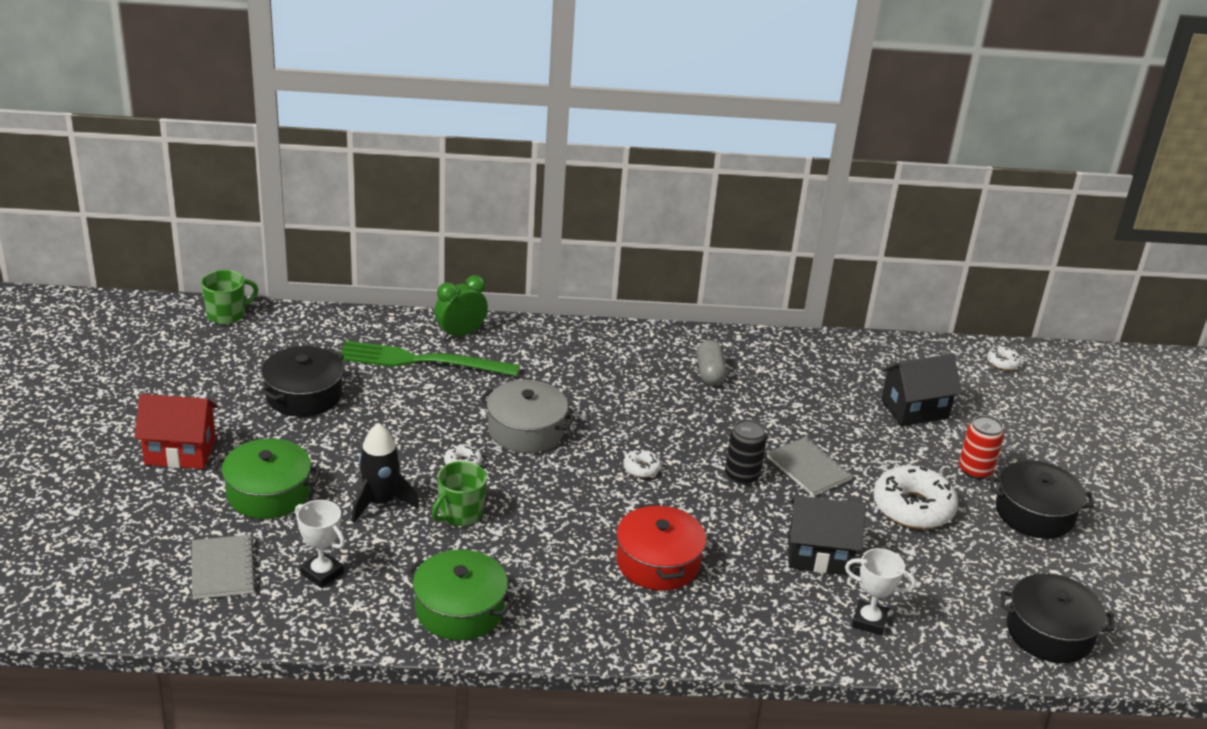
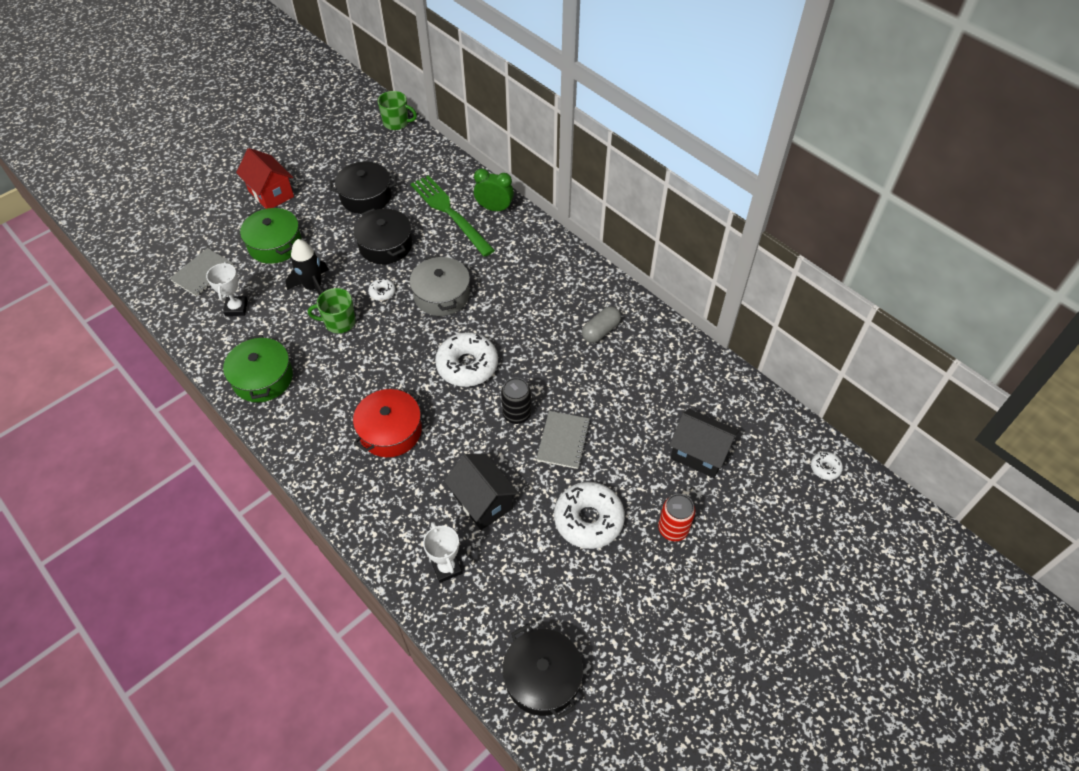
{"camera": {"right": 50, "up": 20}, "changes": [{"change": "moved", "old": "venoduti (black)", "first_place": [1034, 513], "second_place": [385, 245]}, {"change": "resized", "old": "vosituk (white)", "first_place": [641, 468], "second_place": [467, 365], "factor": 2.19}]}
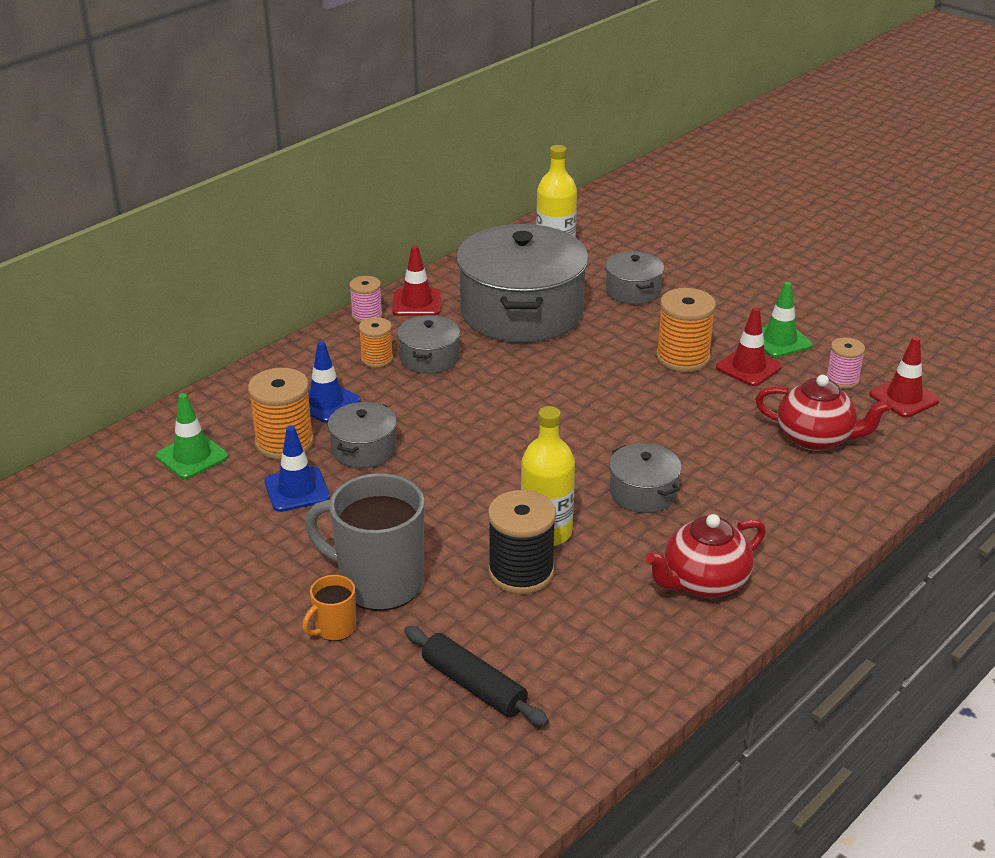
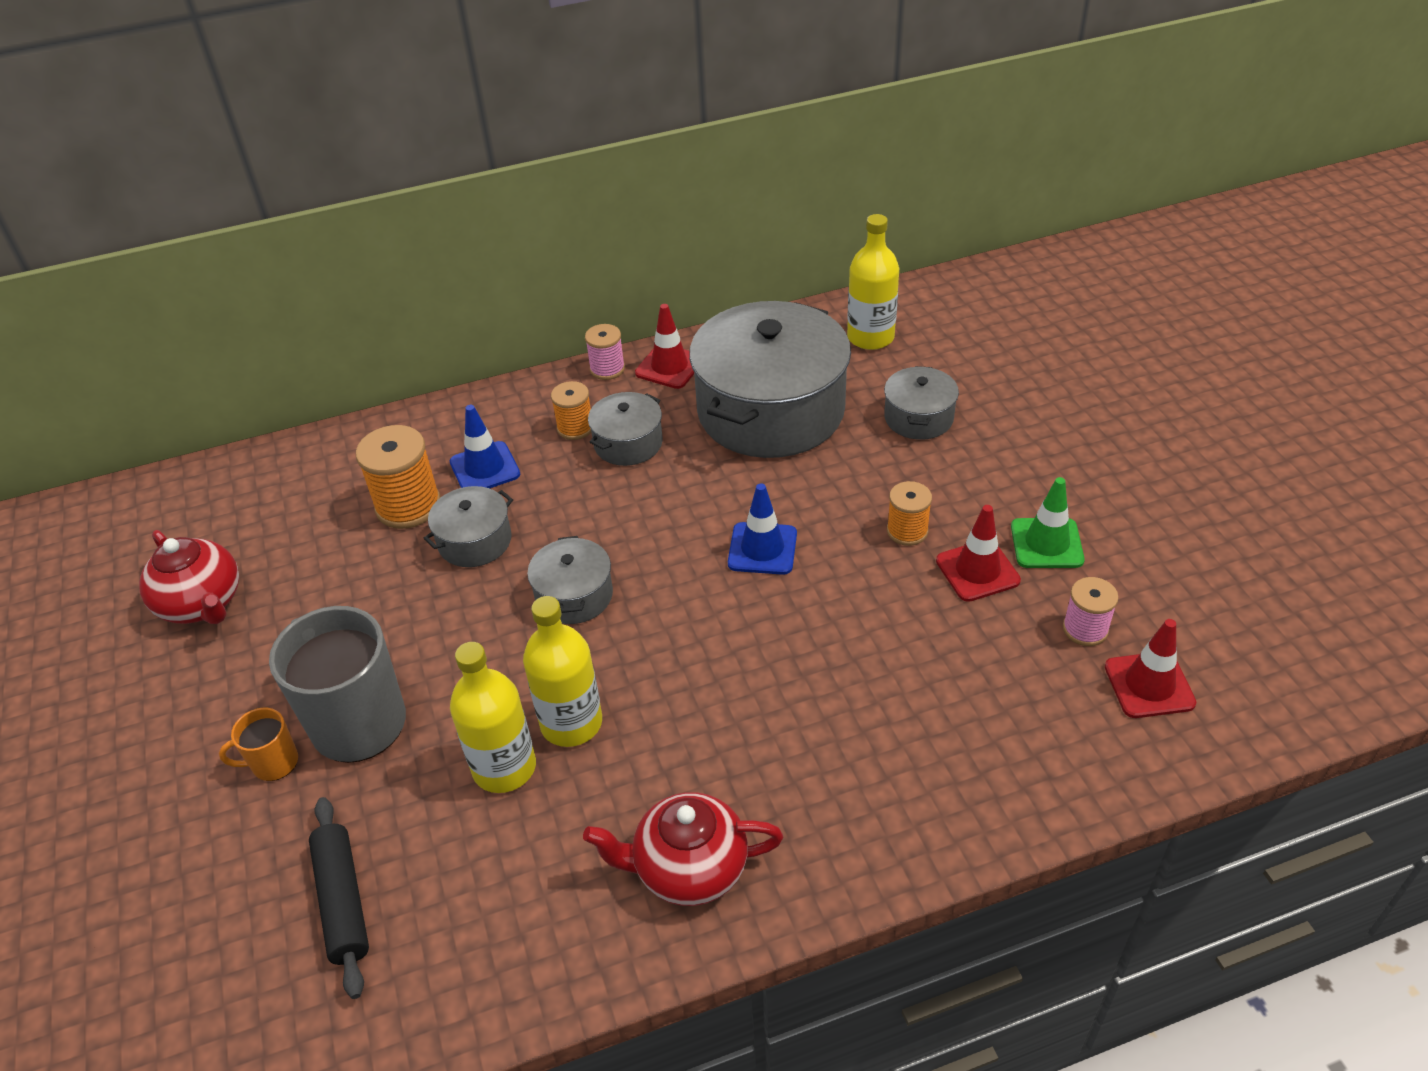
{"camera": {"right": 30, "up": 10}, "changes": [{"change": "removed", "old": "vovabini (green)", "first_place": [192, 456]}, {"change": "moved", "old": "vovabini (blue)", "first_place": [297, 490], "second_place": [762, 549]}, {"change": "moved", "old": "venoduti (grey)", "first_place": [643, 493], "second_place": [574, 595]}, {"change": "moved", "old": "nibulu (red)", "first_place": [815, 438], "second_place": [202, 604]}, {"change": "replaced", "old": "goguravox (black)", "new": "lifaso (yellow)", "first_place": [521, 572], "second_place": [504, 767]}, {"change": "resized", "old": "goguravox (orange)", "first_place": [683, 358], "second_place": [907, 531], "factor": 0.6}]}
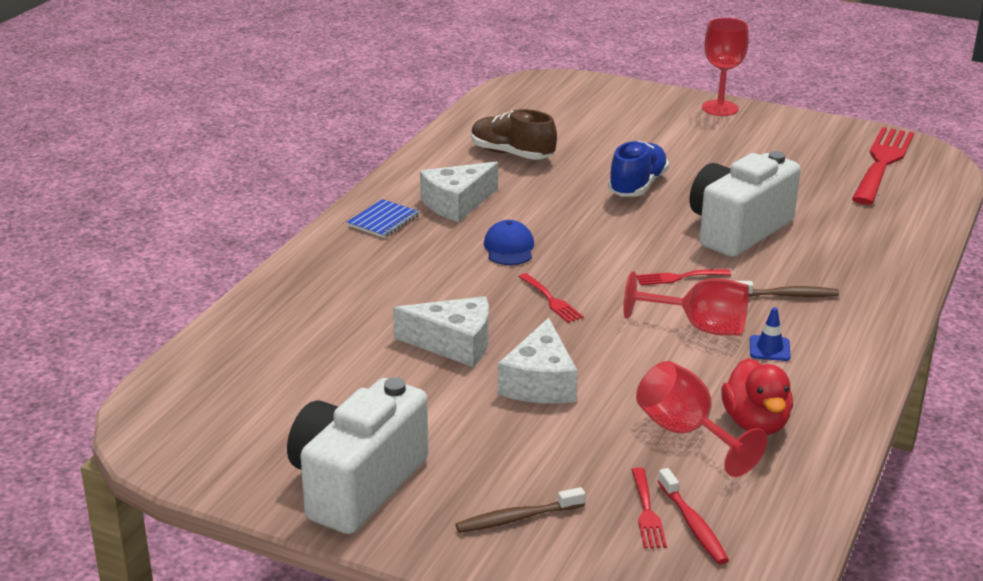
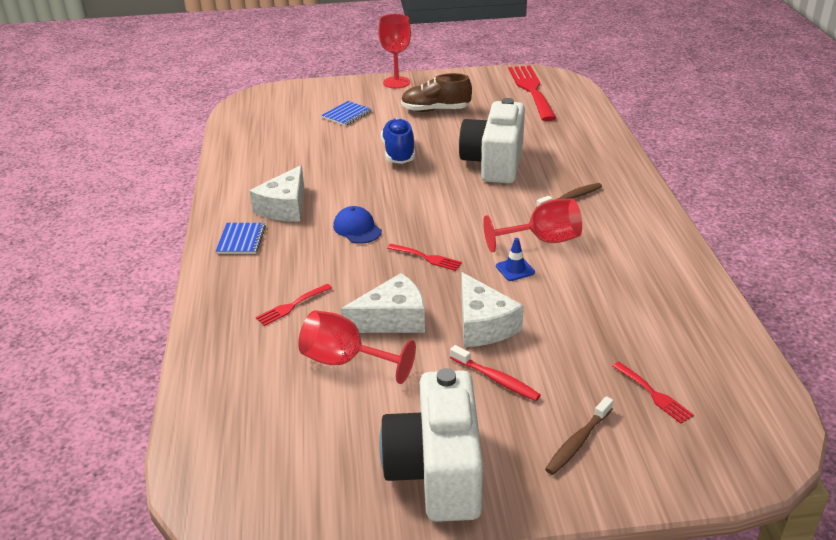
{"camera": {"right": -30, "up": 5}, "changes": [{"change": "removed", "old": "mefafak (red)", "first_place": [755, 423]}, {"change": "added", "new": "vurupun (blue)", "second_place": [346, 115]}, {"change": "moved", "old": "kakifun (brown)", "first_place": [512, 154], "second_place": [435, 110]}, {"change": "moved", "old": "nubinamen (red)", "first_place": [678, 277], "second_place": [291, 306]}, {"change": "moved", "old": "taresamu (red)", "first_place": [686, 433], "second_place": [345, 361]}, {"change": "moved", "old": "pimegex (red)", "first_place": [693, 525], "second_place": [496, 379]}, {"change": "moved", "old": "vovabini (blue)", "first_place": [769, 348], "second_place": [515, 269]}]}
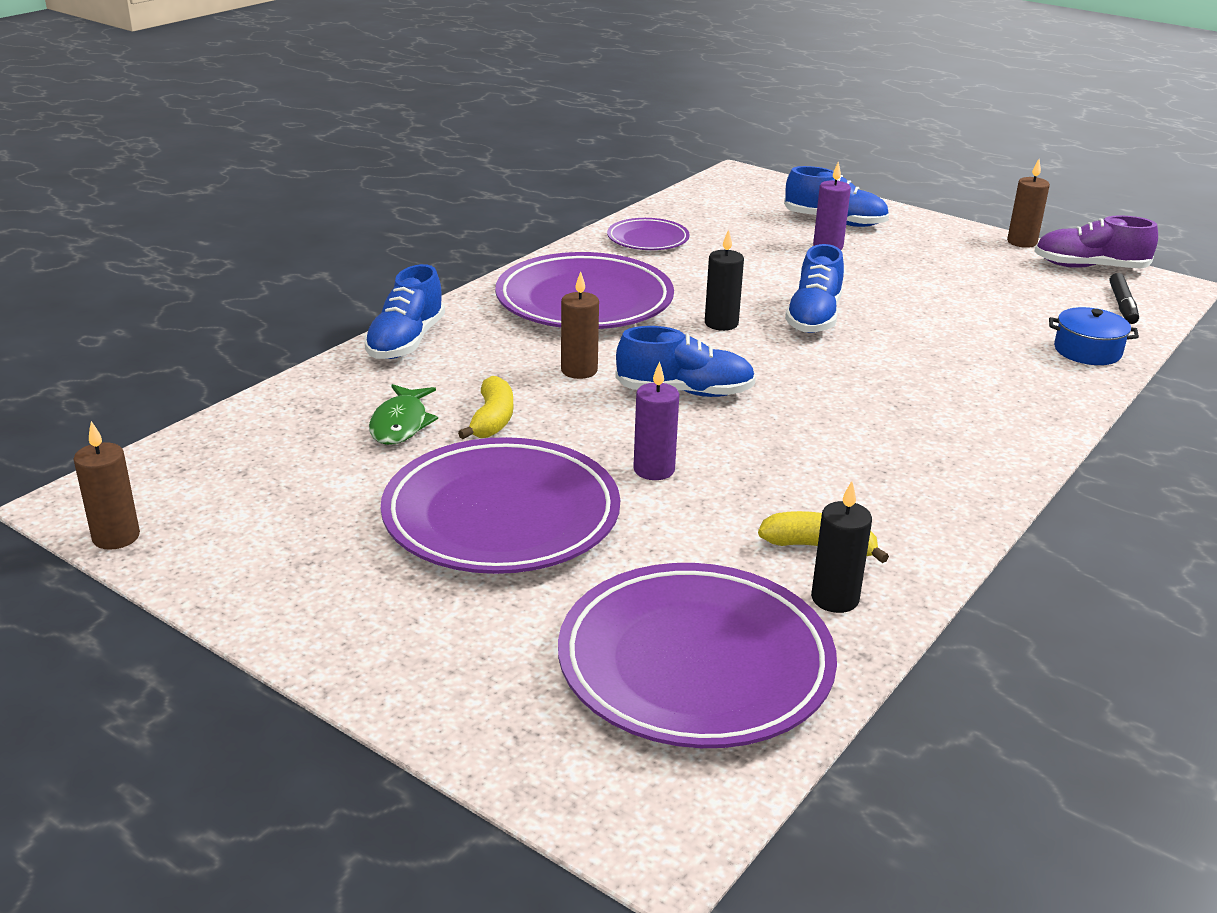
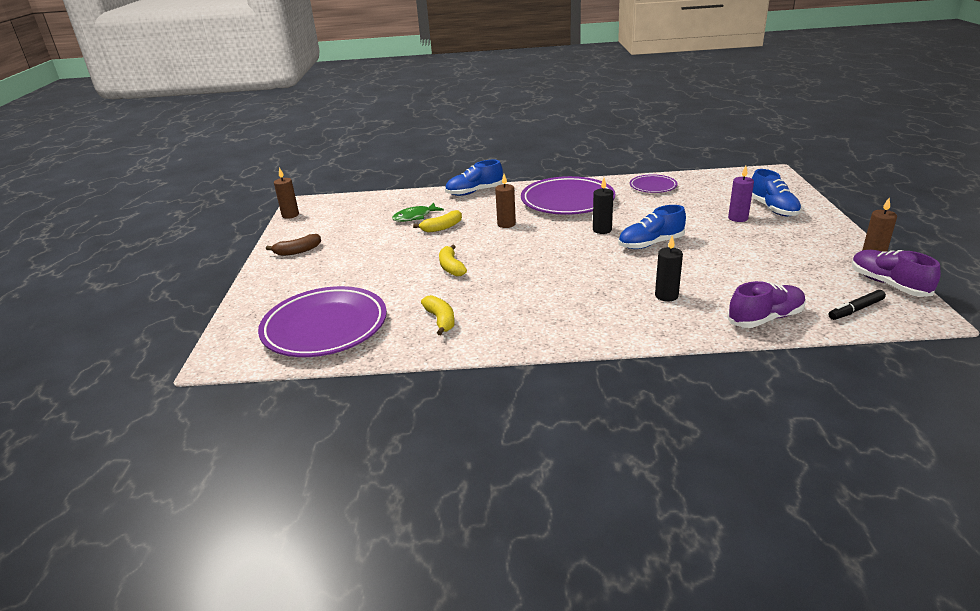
{"camera": {"right": 55, "up": 0}, "changes": [{"change": "removed", "old": "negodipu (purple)", "first_place": [501, 516]}, {"change": "removed", "old": "kakifun (blue)", "first_place": [685, 392]}, {"change": "added", "new": "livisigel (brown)", "second_place": [297, 251]}, {"change": "moved", "old": "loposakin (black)", "first_place": [835, 599], "second_place": [666, 296]}, {"change": "replaced", "old": "loposakin (purple)", "new": "livisigel (yellow)", "first_place": [654, 470], "second_place": [451, 267]}, {"change": "replaced", "old": "venoduti (blue)", "new": "kakifun (purple)", "first_place": [1087, 351], "second_place": [765, 318]}]}
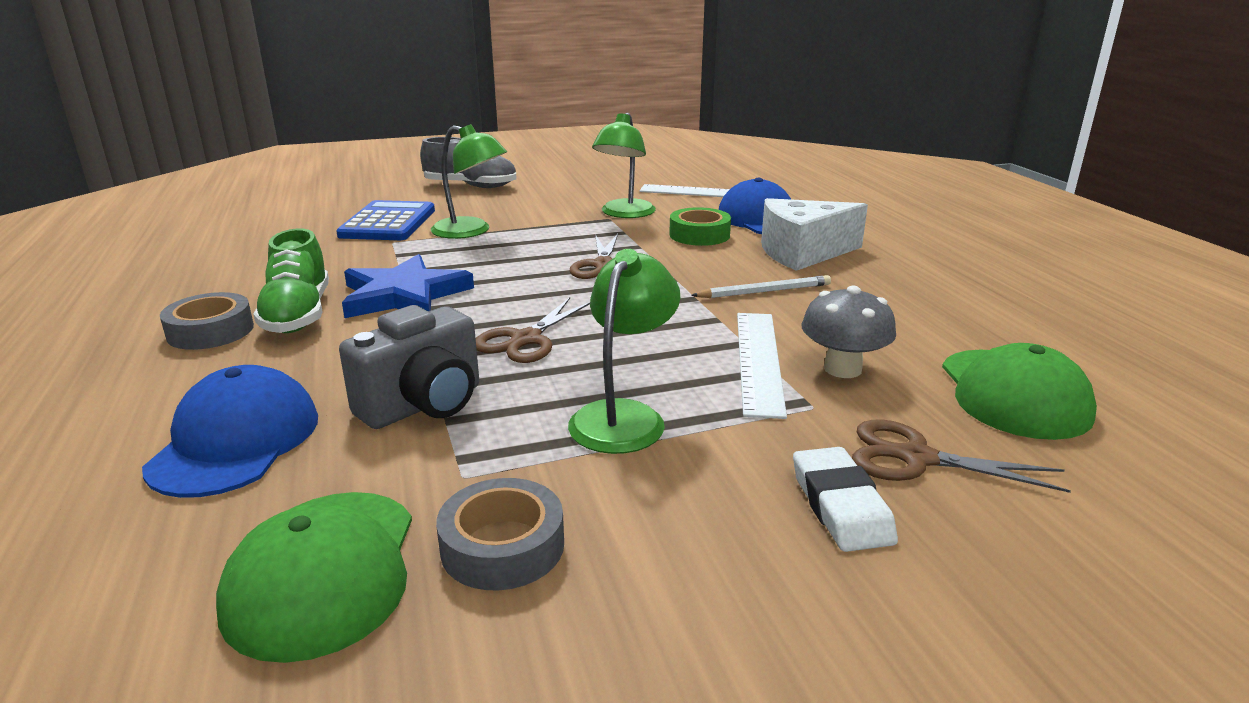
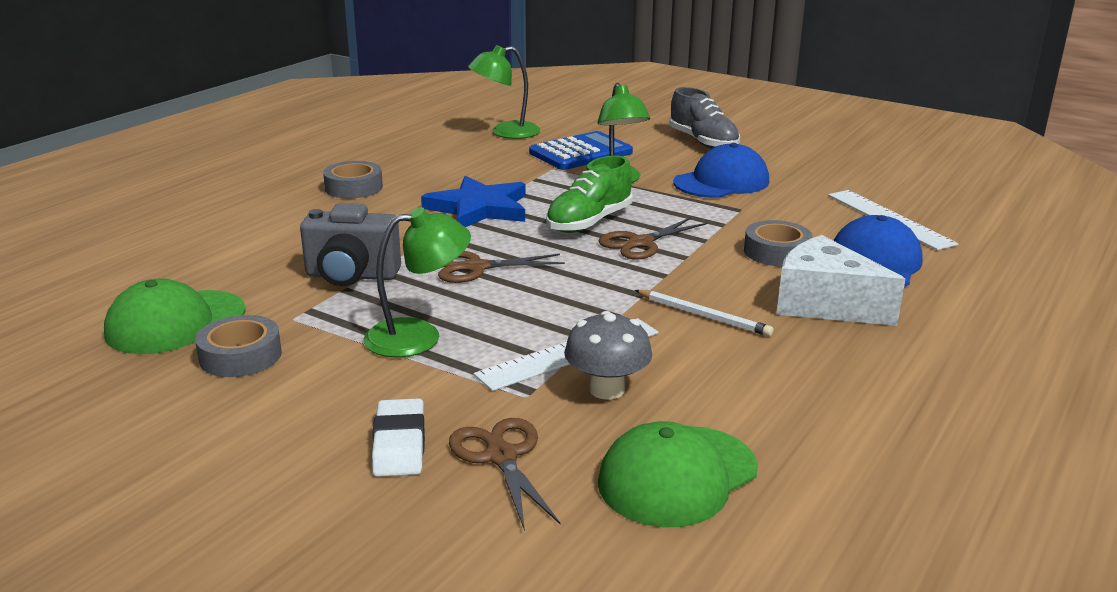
{"camera": {"right": 50, "up": 0}, "changes": [{"change": "moved", "old": "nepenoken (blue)", "first_place": [236, 441], "second_place": [721, 182]}, {"change": "moved", "old": "kakifun (green)", "first_place": [298, 315], "second_place": [589, 222]}, {"change": "moved", "old": "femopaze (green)", "first_place": [624, 214], "second_place": [505, 132]}, {"change": "recoloured", "old": "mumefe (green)", "new": "mumefe (grey)", "first_place": [699, 235], "second_place": [776, 252]}, {"change": "turned", "old": "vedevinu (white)", "first_place": [840, 506], "second_place": [399, 444], "degrees": -45}]}
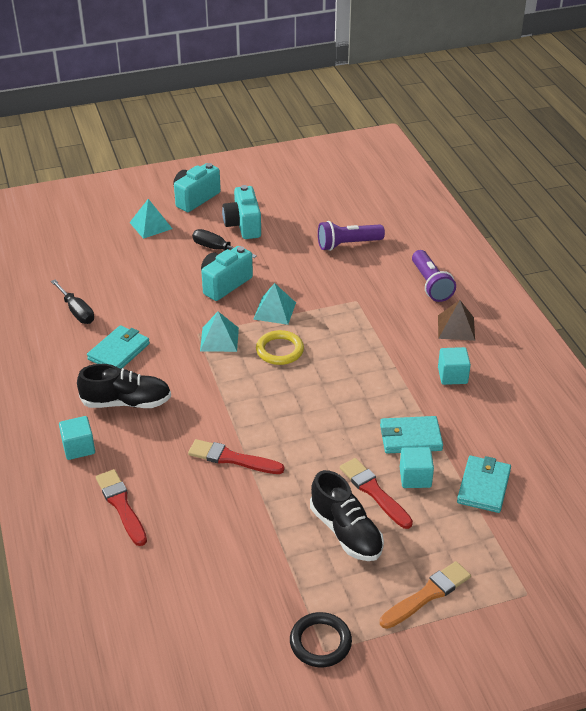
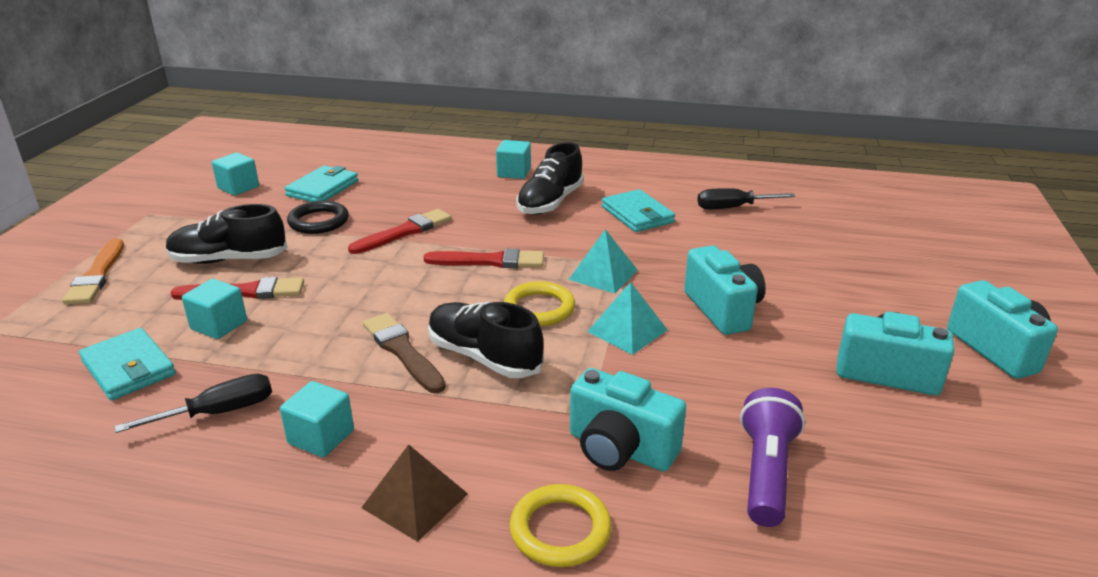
{"camera": {"right": 120, "up": -10}, "changes": [{"change": "removed", "old": "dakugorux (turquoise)", "first_place": [151, 225]}, {"change": "added", "new": "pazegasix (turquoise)", "second_place": [238, 187]}, {"change": "added", "new": "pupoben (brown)", "second_place": [402, 351]}, {"change": "added", "new": "kakifun (black)", "second_place": [484, 357]}, {"change": "added", "new": "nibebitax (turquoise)", "second_place": [620, 449]}, {"change": "moved", "old": "pupoben (red)", "first_place": [121, 505], "second_place": [490, 261]}, {"change": "moved", "old": "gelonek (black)", "first_place": [217, 249], "second_place": [219, 412]}, {"change": "moved", "old": "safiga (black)", "first_place": [320, 642], "second_place": [318, 221]}, {"change": "moved", "old": "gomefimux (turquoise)", "first_place": [410, 437], "second_place": [322, 188]}, {"change": "replaced", "old": "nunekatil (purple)", "new": "safiga (yellow)", "first_place": [430, 284], "second_place": [560, 530]}]}
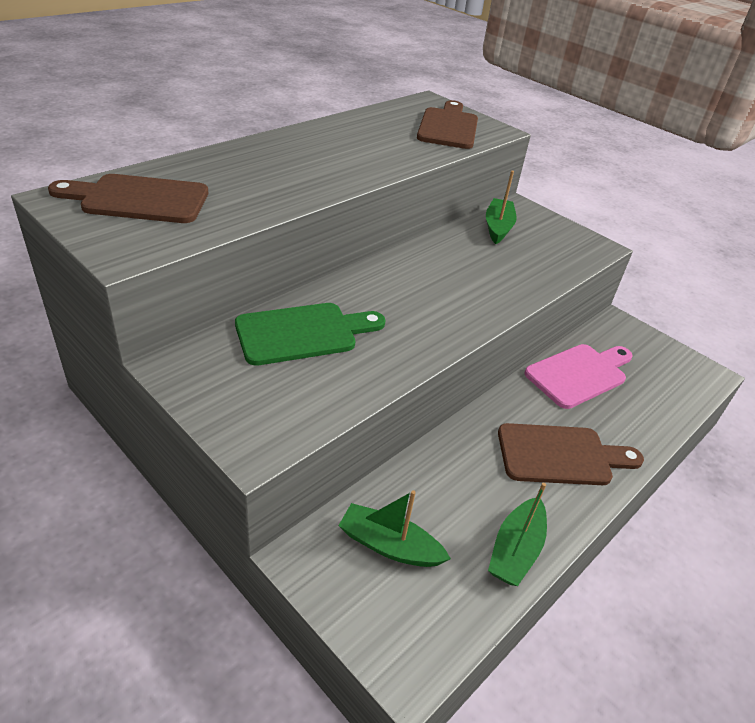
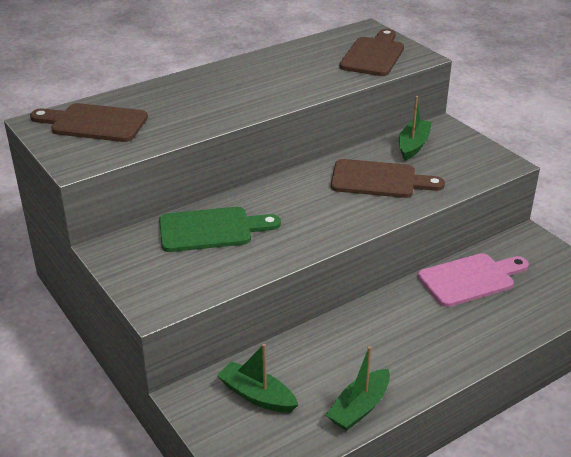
{"camera": {"right": 15, "up": -5}, "changes": [{"change": "moved", "old": "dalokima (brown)", "first_place": [560, 455], "second_place": [379, 180]}]}
